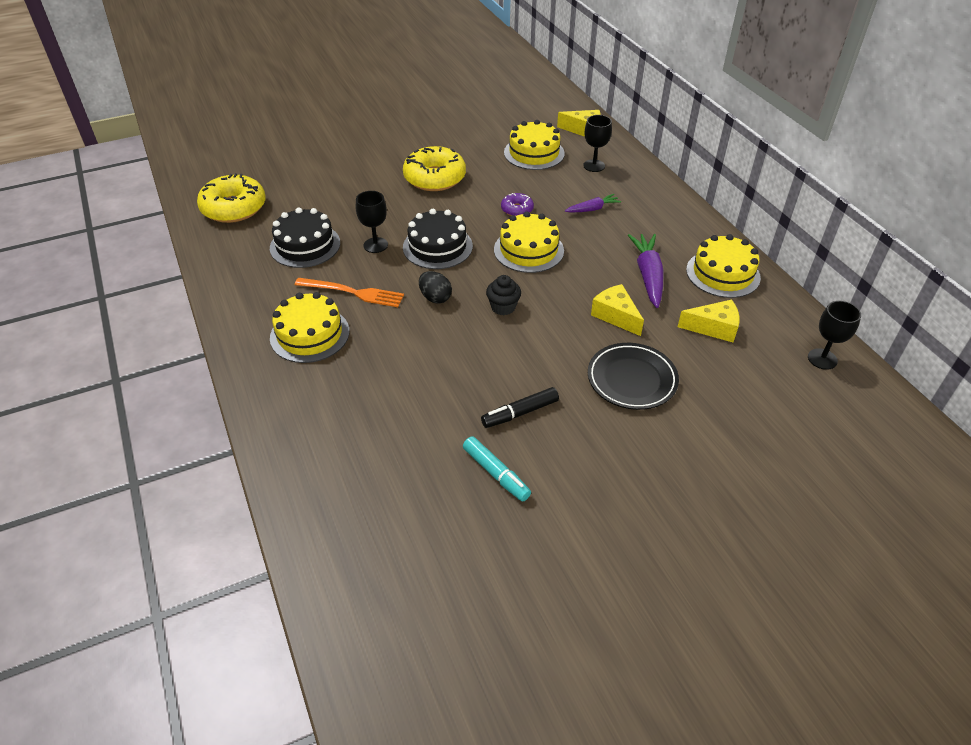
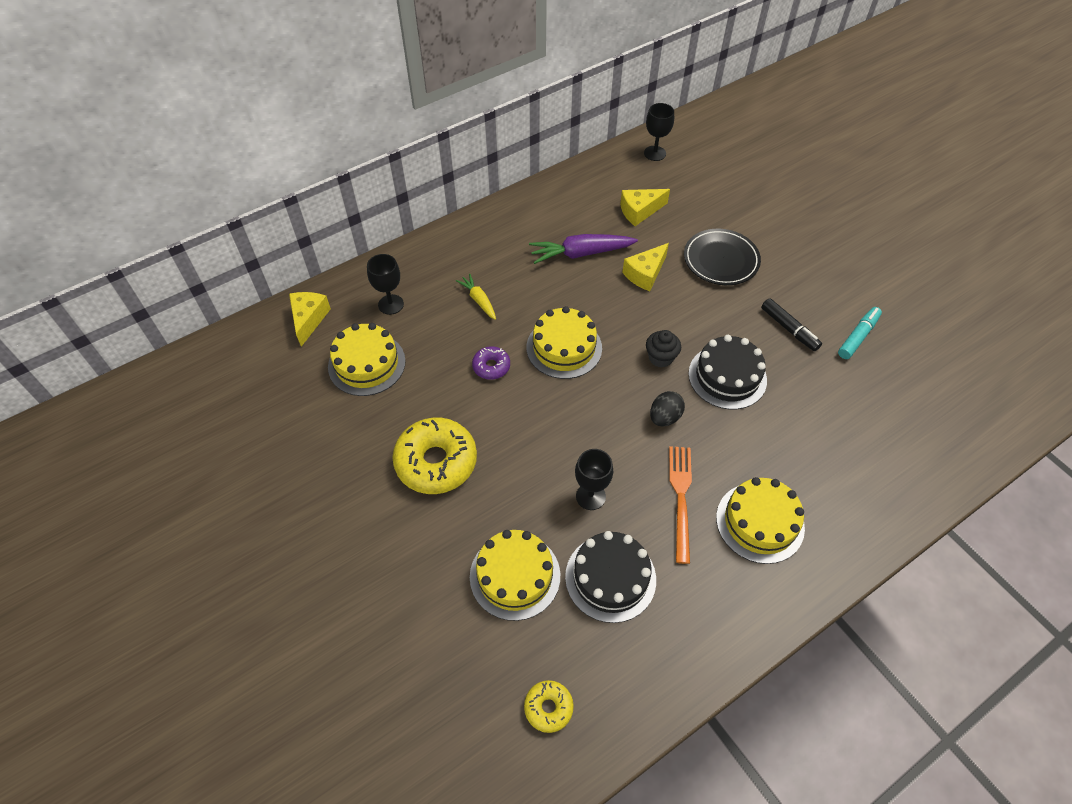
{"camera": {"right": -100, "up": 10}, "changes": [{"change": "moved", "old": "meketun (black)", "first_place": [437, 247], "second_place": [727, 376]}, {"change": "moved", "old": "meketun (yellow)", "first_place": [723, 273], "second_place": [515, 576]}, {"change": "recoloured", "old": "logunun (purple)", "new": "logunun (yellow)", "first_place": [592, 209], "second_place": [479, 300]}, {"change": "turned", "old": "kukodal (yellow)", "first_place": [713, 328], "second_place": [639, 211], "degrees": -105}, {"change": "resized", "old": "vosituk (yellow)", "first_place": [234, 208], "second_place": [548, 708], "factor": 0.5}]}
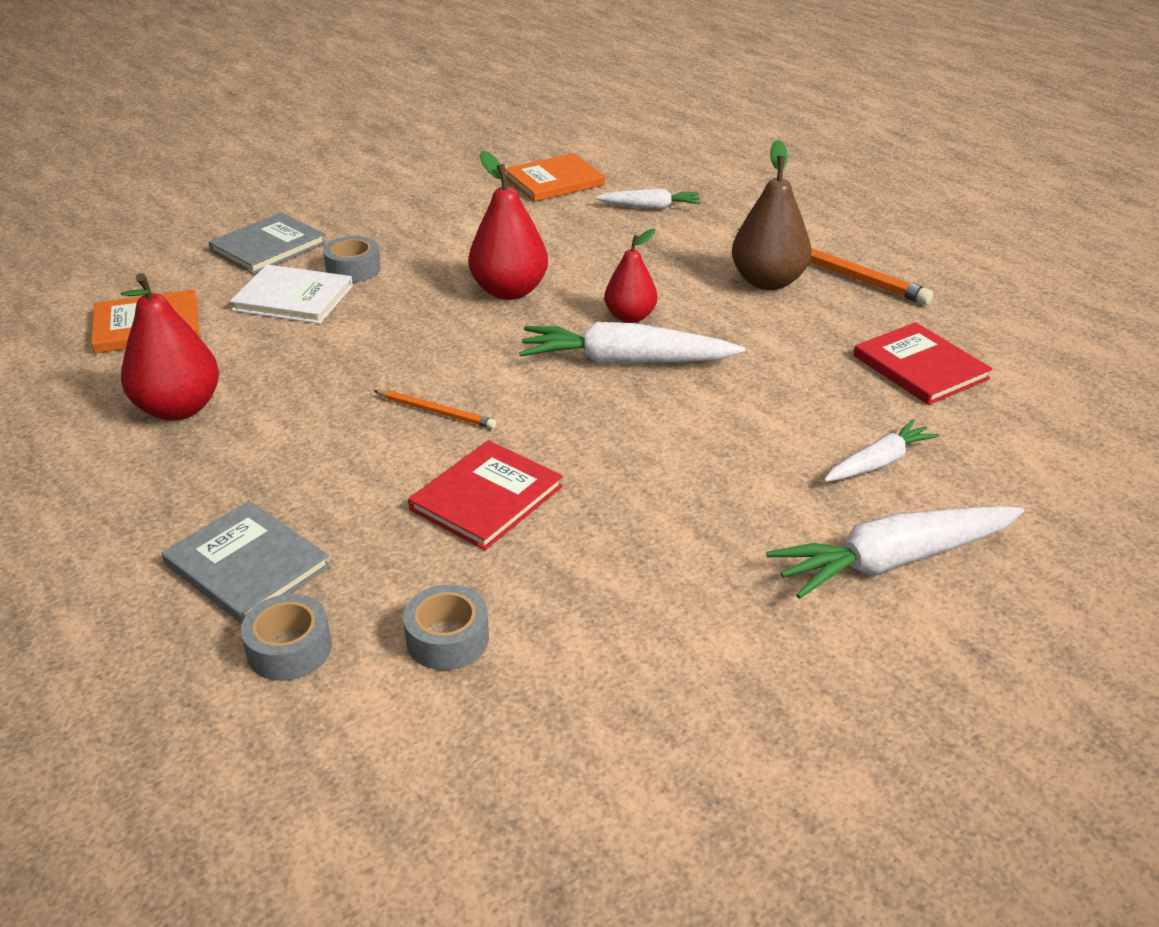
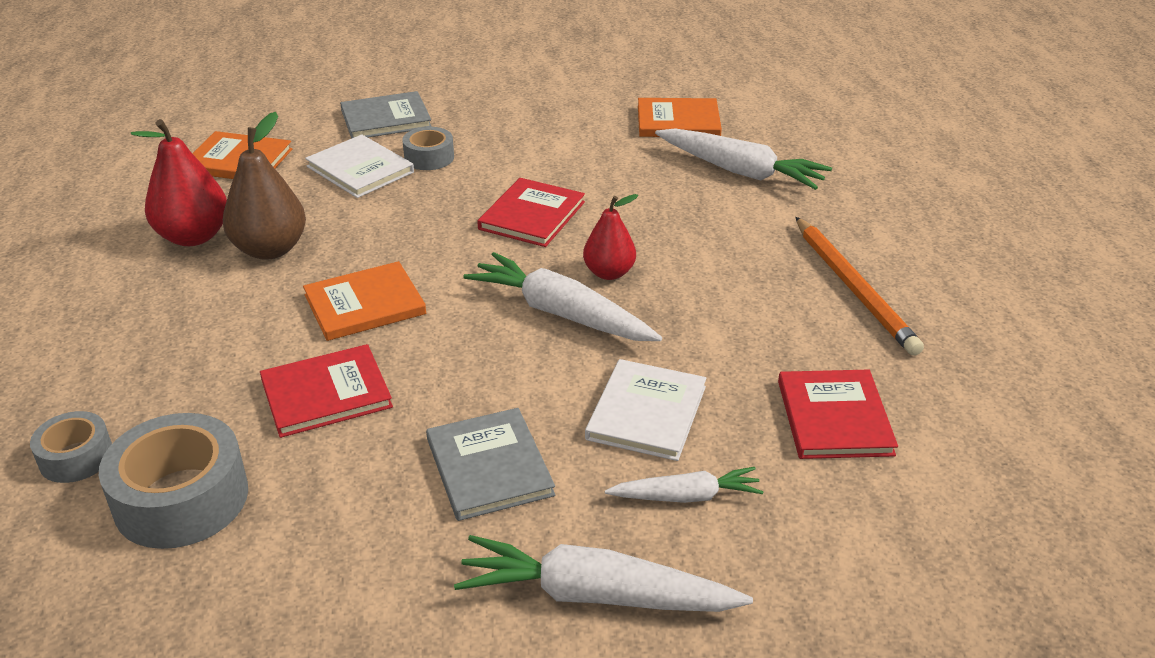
{"camera": {"right": 30, "up": 0}, "changes": [{"change": "added", "new": "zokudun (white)", "second_place": [646, 413]}, {"change": "moved", "old": "zokudun (grey)", "first_place": [247, 565], "second_place": [489, 467]}, {"change": "moved", "old": "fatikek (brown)", "first_place": [768, 282], "second_place": [270, 249]}, {"change": "replaced", "old": "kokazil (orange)", "new": "zokudun (orange)", "first_place": [436, 412], "second_place": [365, 305]}, {"change": "replaced", "old": "fatikek (red)", "new": "zokudun (red)", "first_place": [509, 291], "second_place": [531, 215]}, {"change": "resized", "old": "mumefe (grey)", "first_place": [447, 639], "second_place": [181, 498], "factor": 1.78}, {"change": "resized", "old": "logunun (white)", "first_place": [650, 207], "second_place": [740, 171], "factor": 1.7}]}
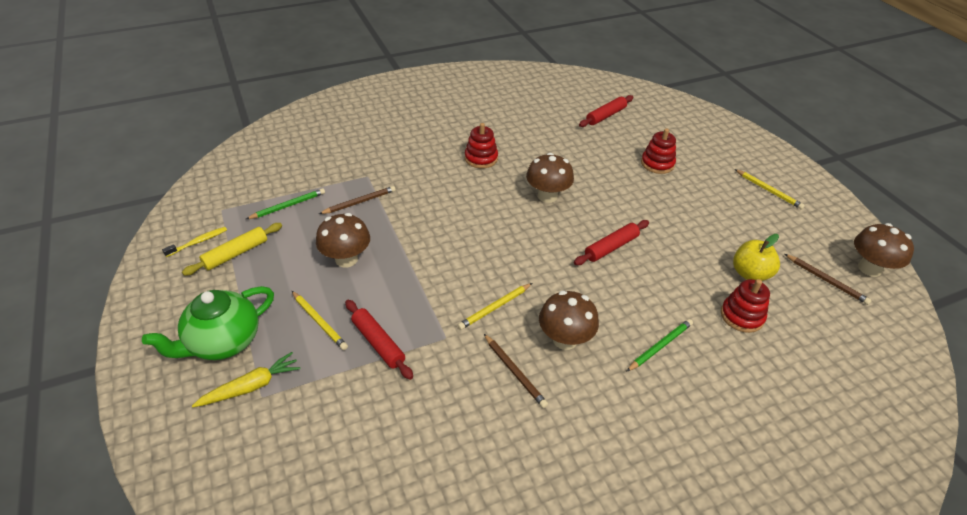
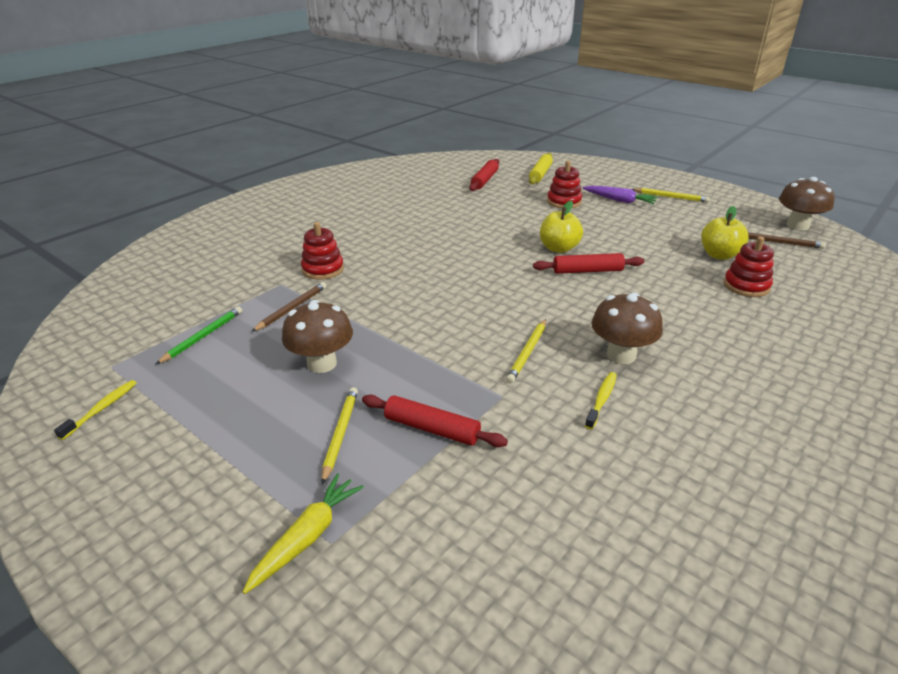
{"camera": {"right": -25, "up": -10}, "changes": [{"change": "removed", "old": "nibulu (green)", "first_place": [223, 342]}, {"change": "removed", "old": "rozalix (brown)", "first_place": [547, 196]}, {"change": "removed", "old": "kokazil (green)", "first_place": [660, 346]}, {"change": "added", "new": "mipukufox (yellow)", "second_place": [559, 248]}, {"change": "added", "new": "logunun (purple)", "second_place": [619, 200]}, {"change": "moved", "old": "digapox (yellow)", "first_place": [236, 254], "second_place": [540, 174]}, {"change": "moved", "old": "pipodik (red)", "first_place": [481, 158], "second_place": [323, 269]}, {"change": "replaced", "old": "kokazil (brown)", "new": "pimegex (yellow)", "first_place": [514, 372], "second_place": [601, 400]}, {"change": "turned", "old": "kokazil (yellow)", "first_place": [319, 322], "second_place": [340, 434], "degrees": -105}, {"change": "turned", "old": "digapox (red)", "first_place": [611, 247], "second_place": [587, 271], "degrees": 60}]}
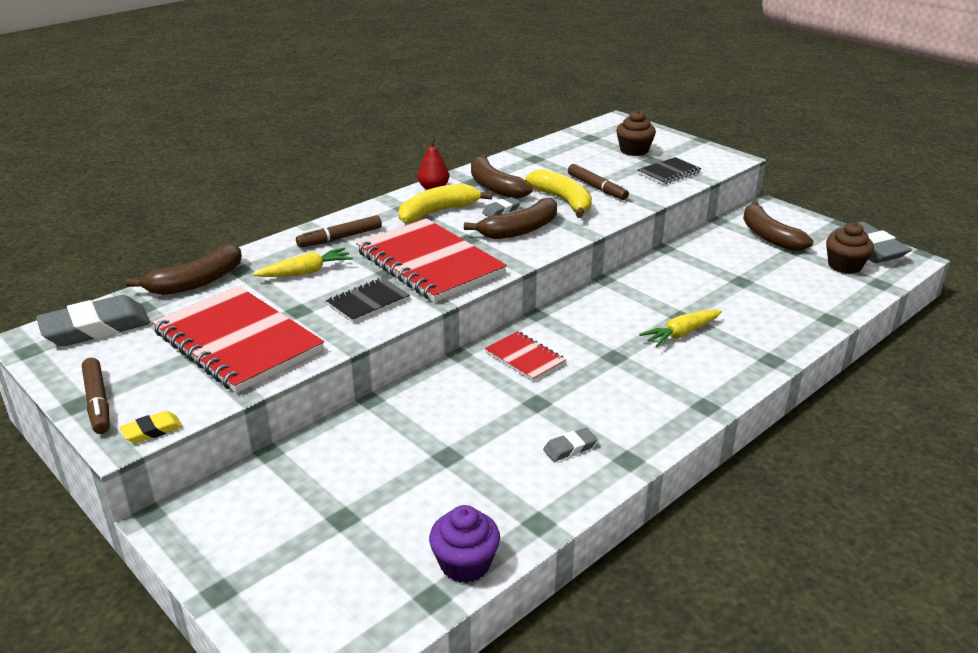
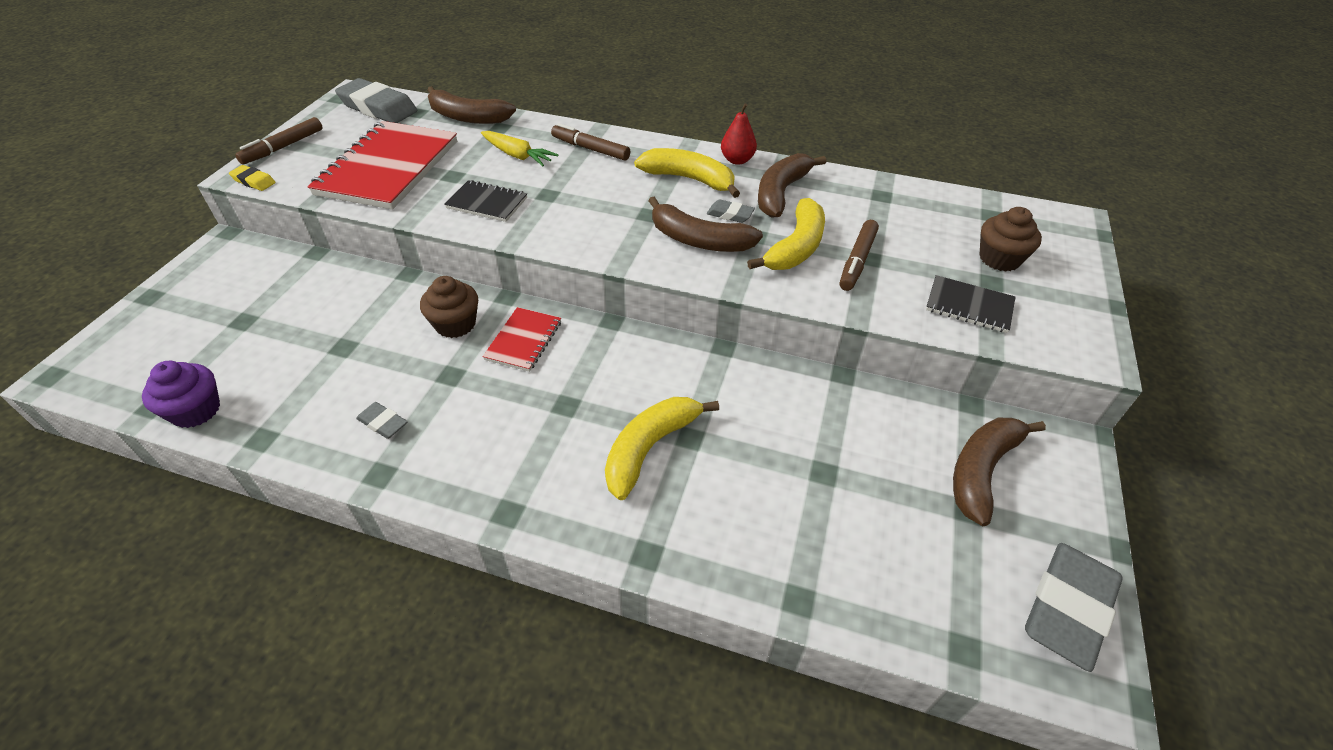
{"camera": {"right": 60, "up": 15}, "changes": [{"change": "removed", "old": "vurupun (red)", "first_place": [429, 263]}, {"change": "moved", "old": "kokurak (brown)", "first_place": [844, 266], "second_place": [455, 324]}, {"change": "replaced", "old": "logunun (yellow)", "new": "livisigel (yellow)", "first_place": [681, 334], "second_place": [650, 448]}]}
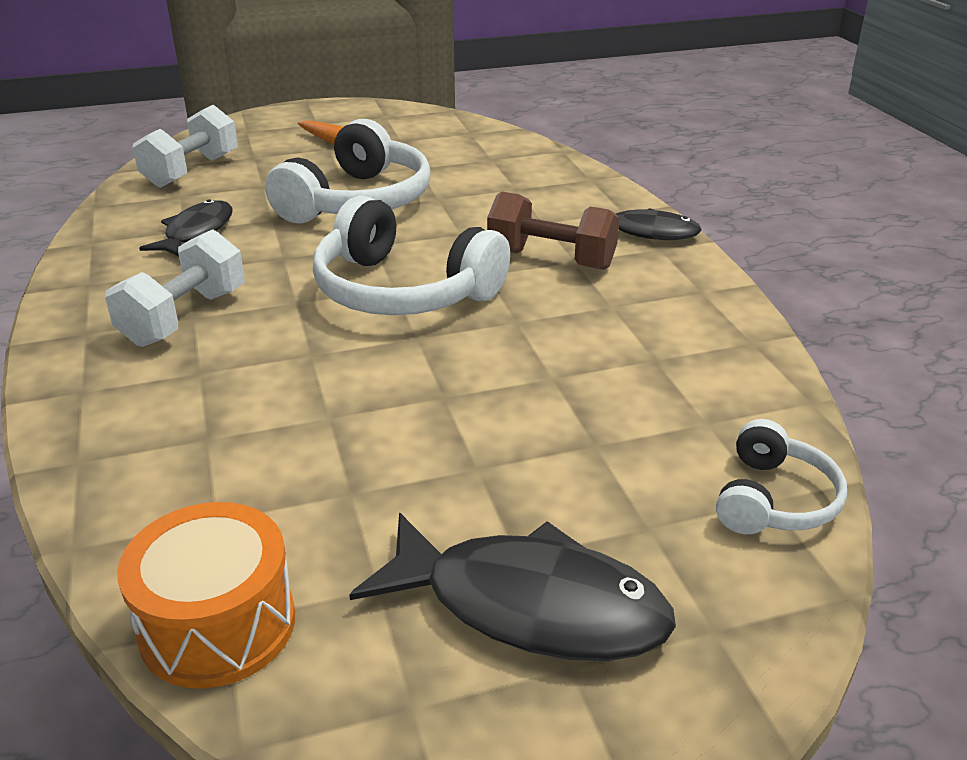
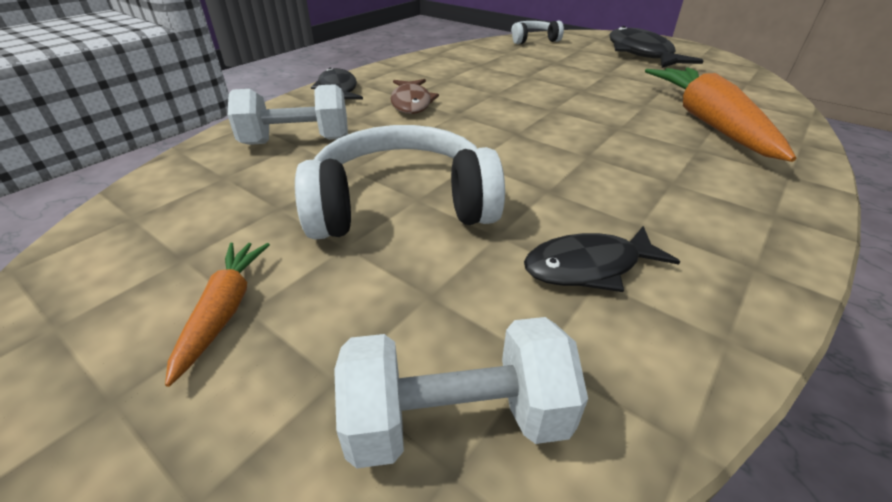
{"camera": {"right": -125, "up": 5}, "changes": [{"change": "removed", "old": "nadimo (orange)", "first_place": [217, 624]}, {"change": "removed", "old": "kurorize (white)", "first_place": [402, 291]}, {"change": "added", "new": "logunun (orange)", "second_place": [708, 123]}, {"change": "moved", "old": "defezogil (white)", "first_place": [184, 317], "second_place": [297, 141]}, {"change": "replaced", "old": "defezogil (brown)", "new": "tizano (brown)", "first_place": [551, 259], "second_place": [411, 103]}]}
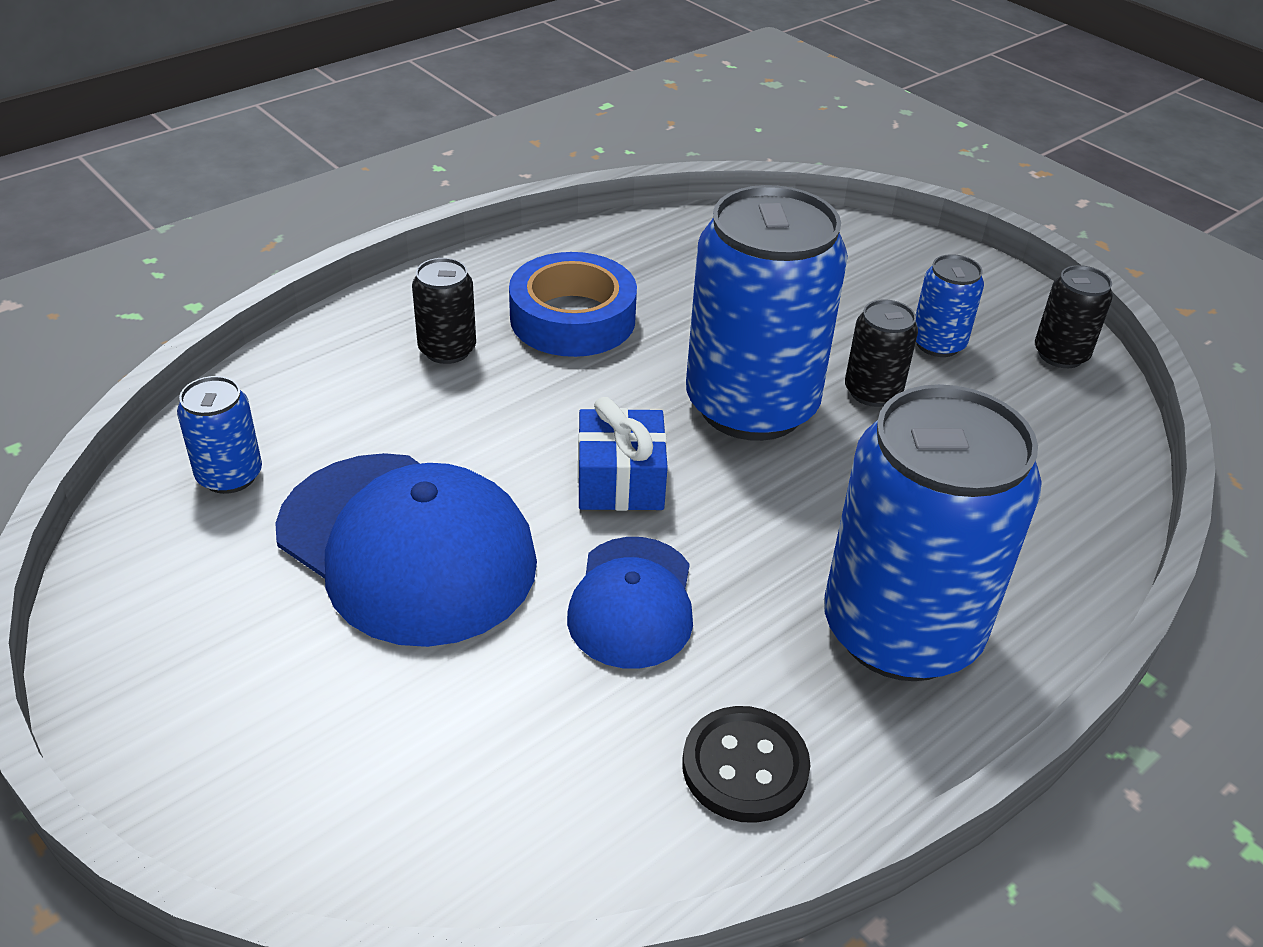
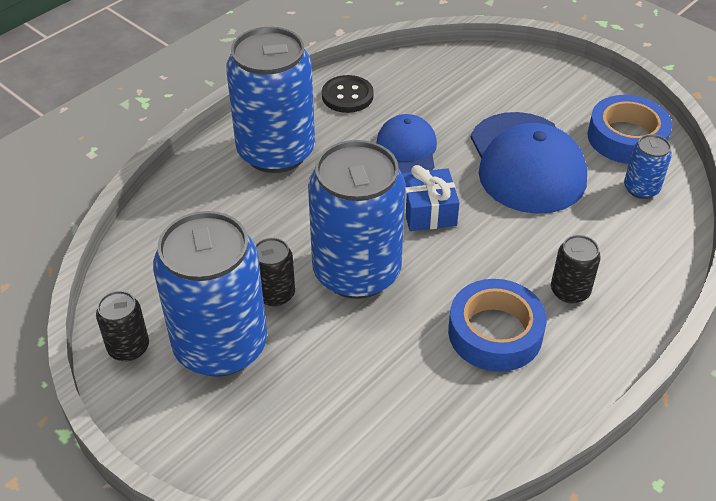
{"camera": {"right": 175, "up": 5}, "changes": [{"change": "added", "new": "mumefe (blue)", "second_place": [626, 138]}, {"change": "turned", "old": "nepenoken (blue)", "first_place": [406, 547], "second_place": [526, 163], "degrees": -135}, {"change": "resized", "old": "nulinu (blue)", "first_place": [938, 344], "second_place": [220, 346], "factor": 2.24}]}
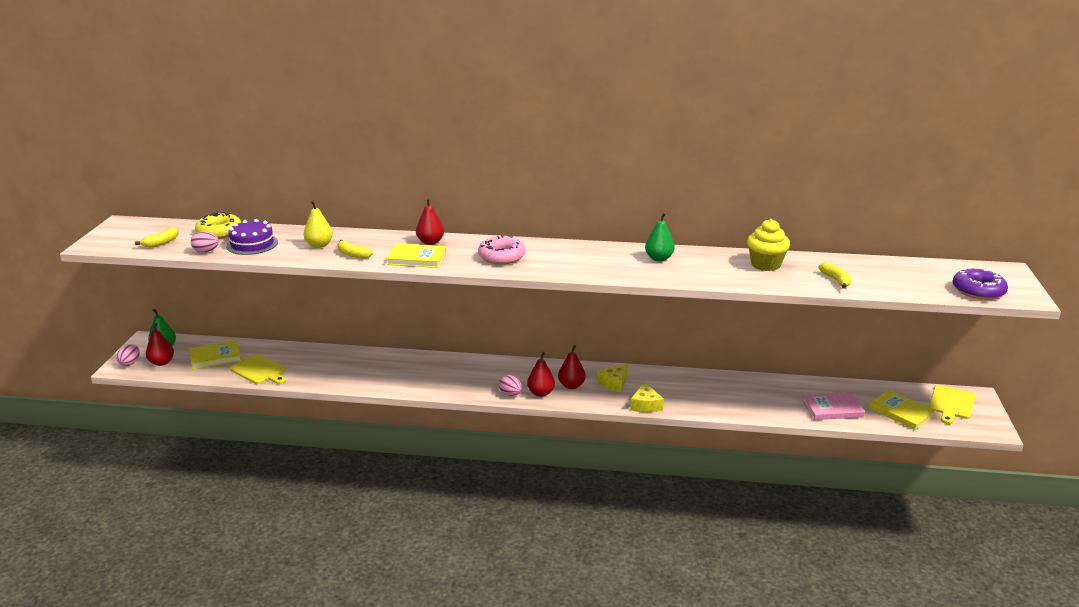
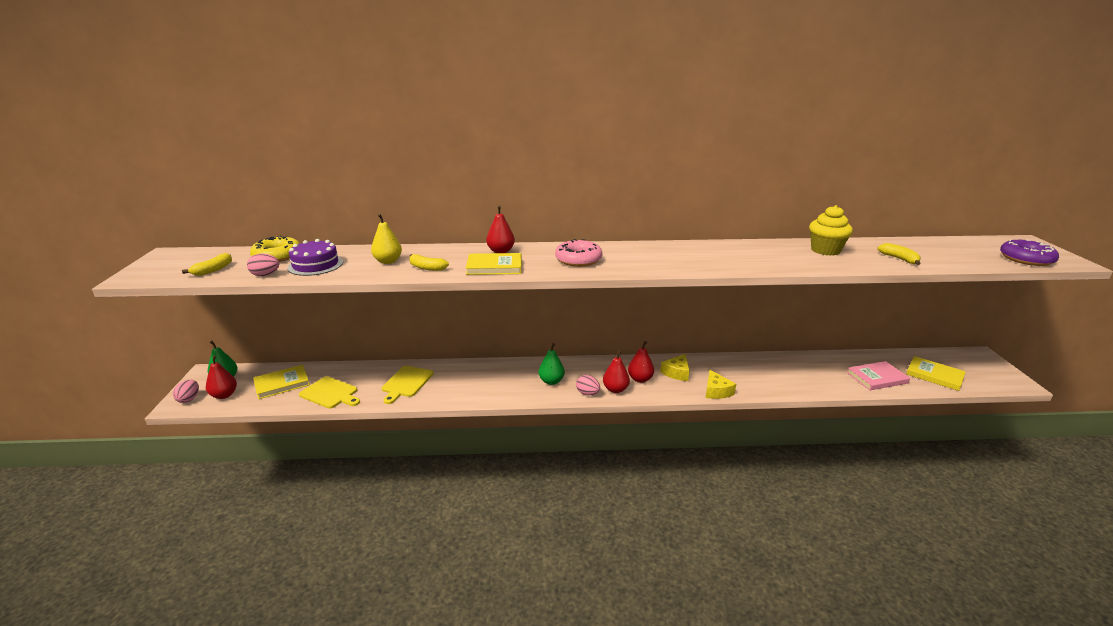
{"camera": {"right": -10, "up": 0}, "changes": [{"change": "moved", "old": "fatikek (green)", "first_place": [659, 258], "second_place": [551, 381]}, {"change": "moved", "old": "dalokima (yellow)", "first_place": [951, 403], "second_place": [406, 383]}]}
